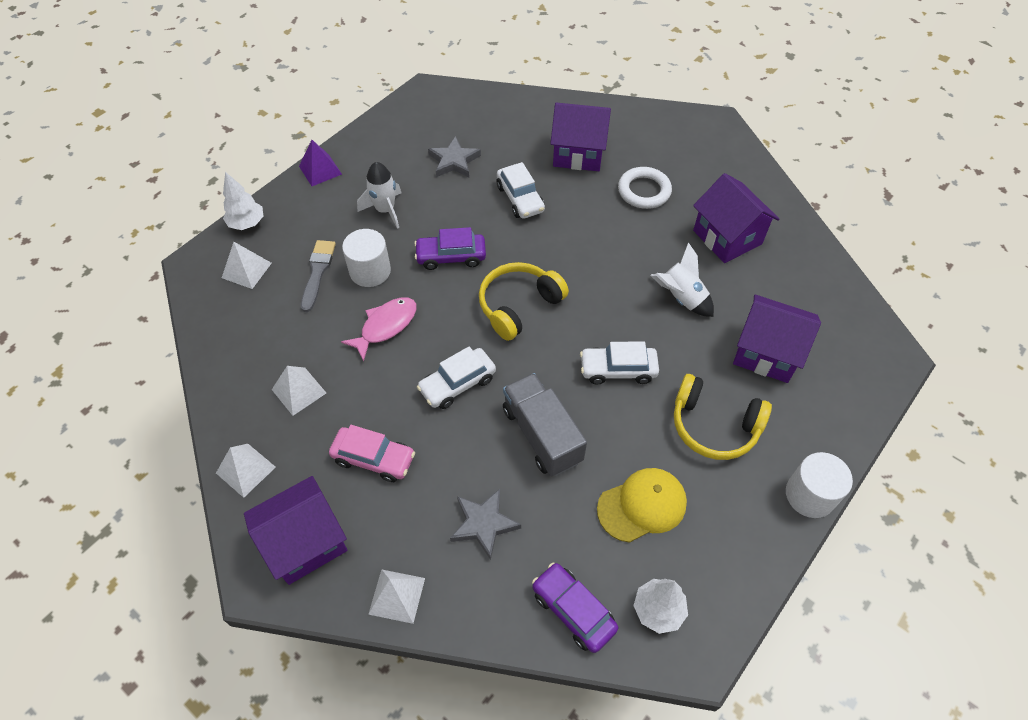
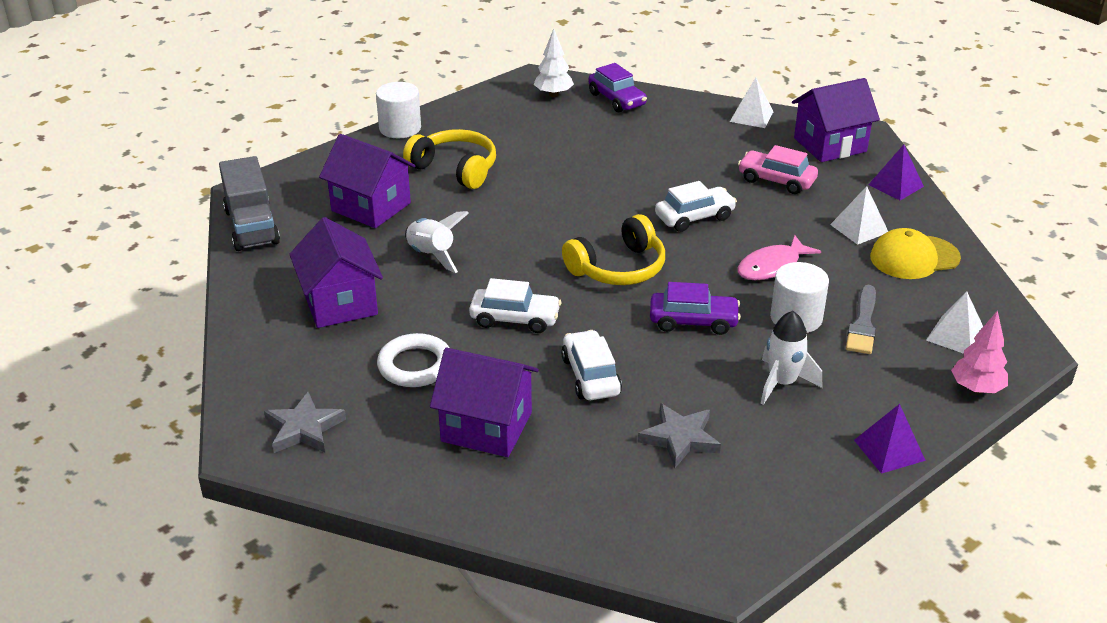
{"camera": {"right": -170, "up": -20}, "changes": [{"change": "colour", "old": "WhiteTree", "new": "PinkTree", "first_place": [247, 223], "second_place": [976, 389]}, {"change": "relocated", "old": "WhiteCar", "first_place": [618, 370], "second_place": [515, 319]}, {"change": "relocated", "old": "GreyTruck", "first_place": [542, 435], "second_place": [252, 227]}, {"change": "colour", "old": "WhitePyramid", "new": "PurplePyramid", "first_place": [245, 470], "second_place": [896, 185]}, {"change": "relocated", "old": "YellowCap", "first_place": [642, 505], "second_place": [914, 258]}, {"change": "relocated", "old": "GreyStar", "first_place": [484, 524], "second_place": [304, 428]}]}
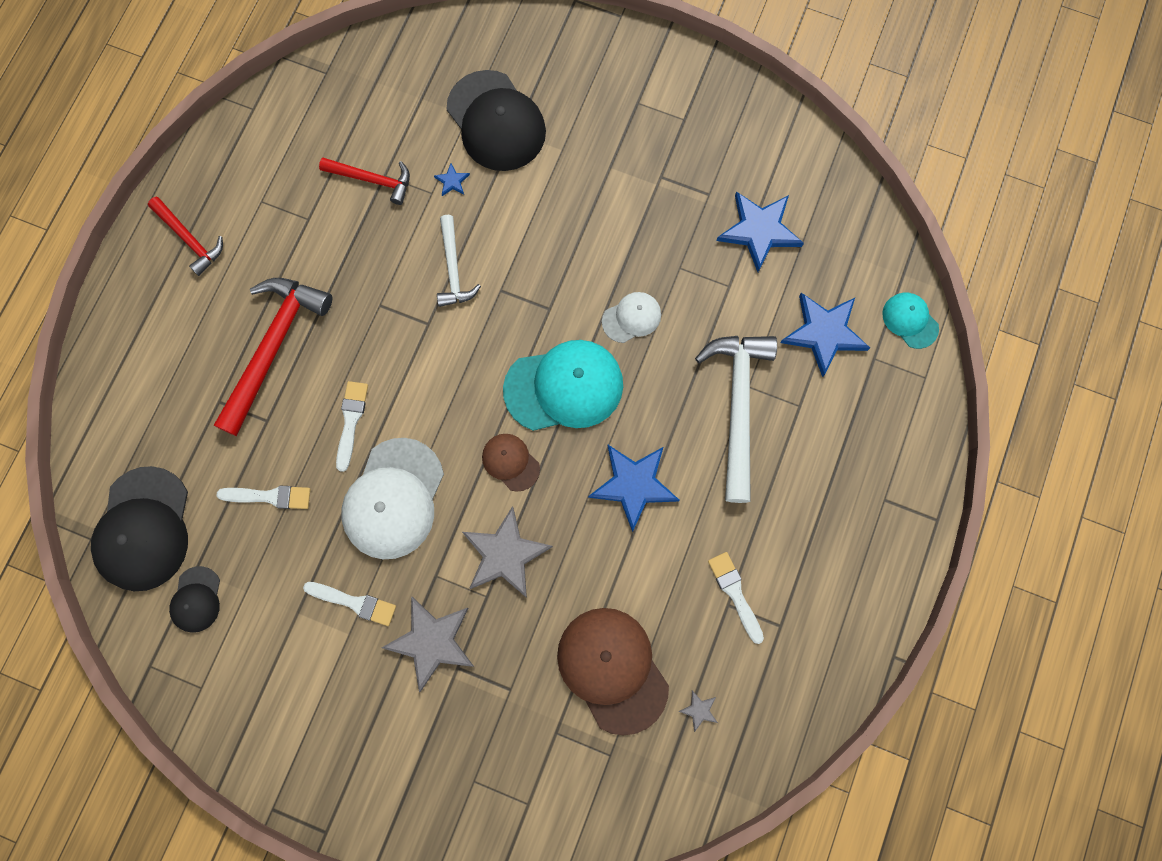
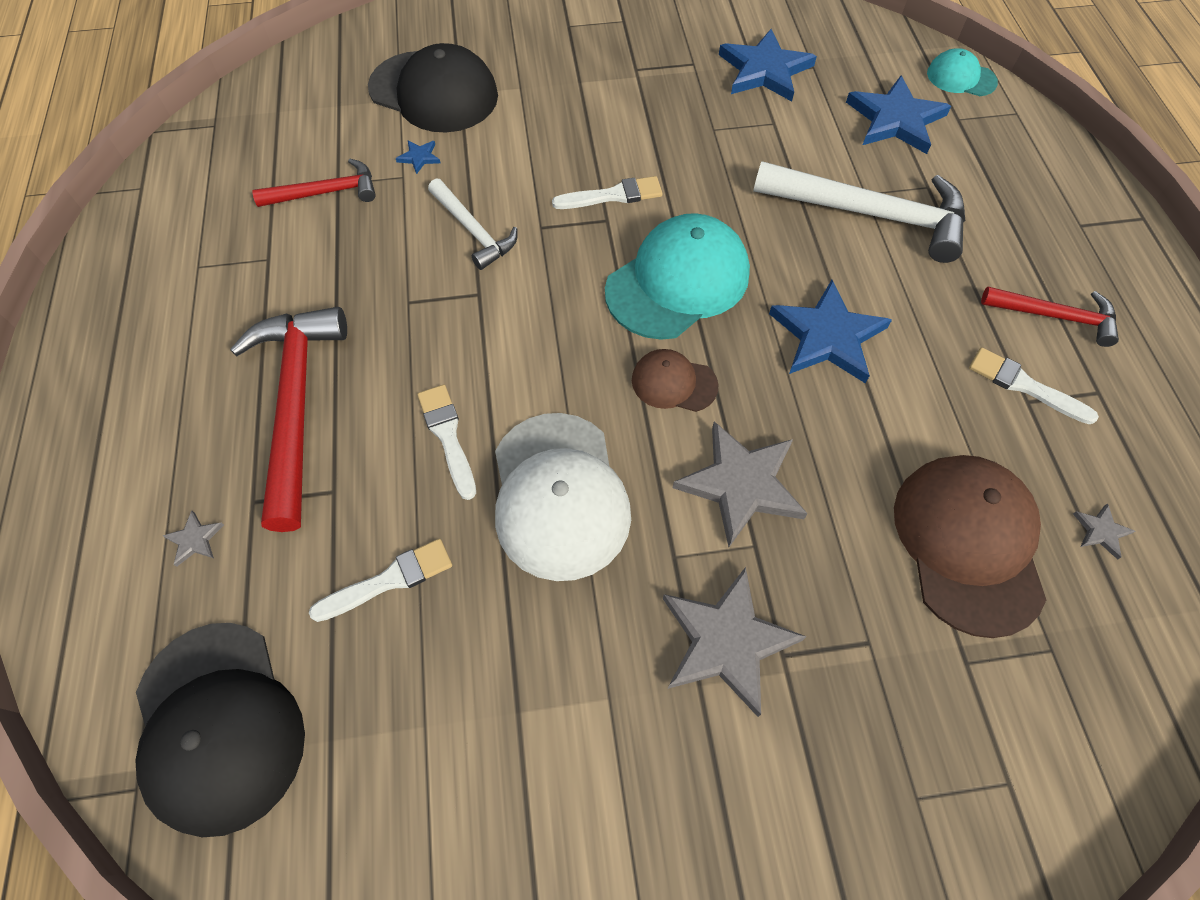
{"camera": {"right": -30, "up": -15}, "changes": [{"change": "relocated", "old": "RedHammer", "first_place": [189, 239], "second_place": [1055, 316]}, {"change": "missing", "old": "WhiteCap", "first_place": [631, 318]}, {"change": "spun", "old": "WhiteHammer", "first_place": [738, 406], "second_place": [870, 214], "degrees": 135}, {"change": "missing", "old": "BlackCap", "first_place": [196, 599]}, {"change": "relocated", "old": "WhiteBrush", "first_place": [354, 602], "second_place": [612, 195]}, {"change": "spun", "old": "BrownCap", "first_place": [612, 669], "second_place": [968, 543], "degrees": 60}, {"change": "appeared", "new": "GreyStar", "second_place": [195, 539]}]}
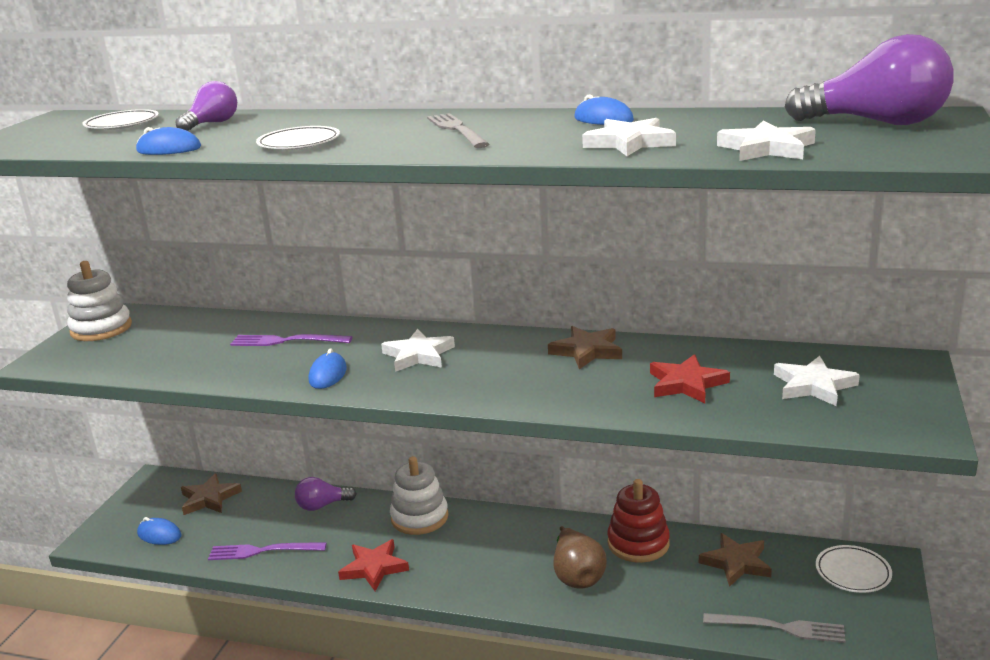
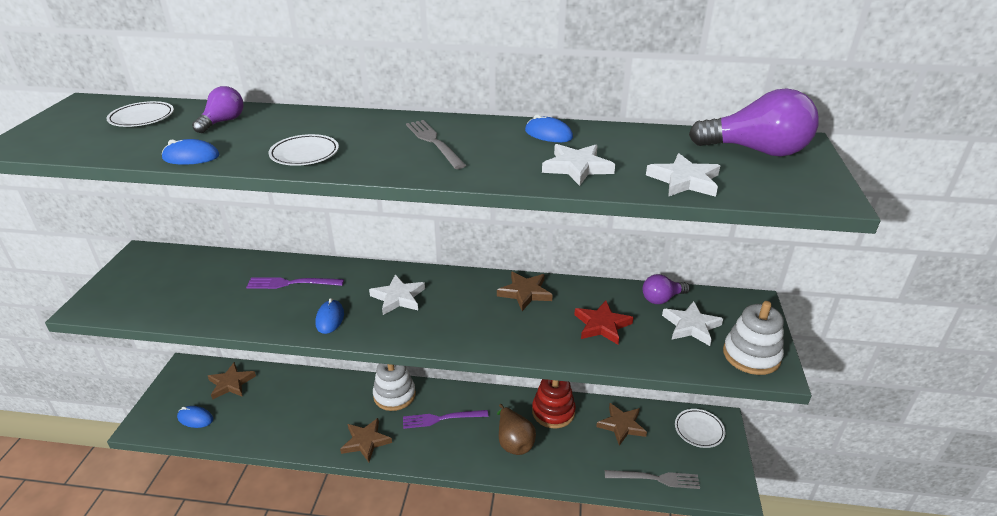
{"camera": {"right": -10, "up": 10}, "changes": [{"change": "relocated", "old": "WhiteStackingToy", "first_place": [101, 329], "second_place": [751, 355]}, {"change": "relocated", "old": "PurpleLightBulb", "first_place": [322, 505], "second_place": [662, 299]}, {"change": "colour", "old": "RedStar", "new": "BrownStar", "first_place": [374, 568], "second_place": [365, 441]}, {"change": "relocated", "old": "PurpleFork", "first_place": [262, 551], "second_place": [441, 419]}]}
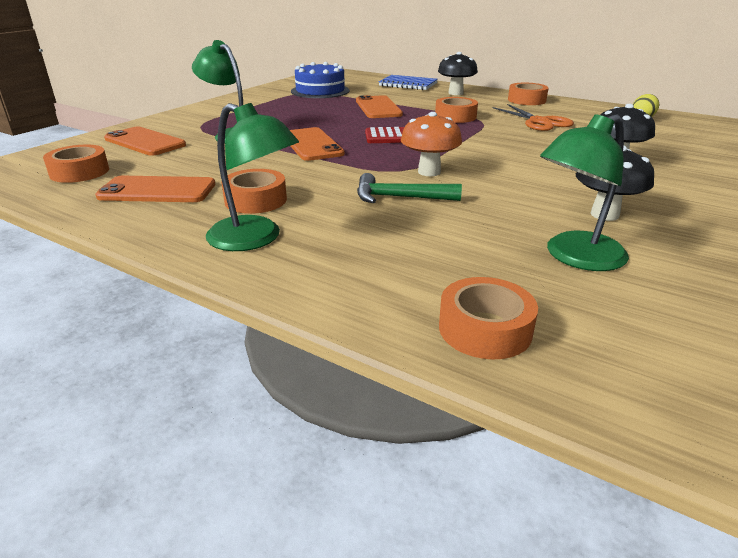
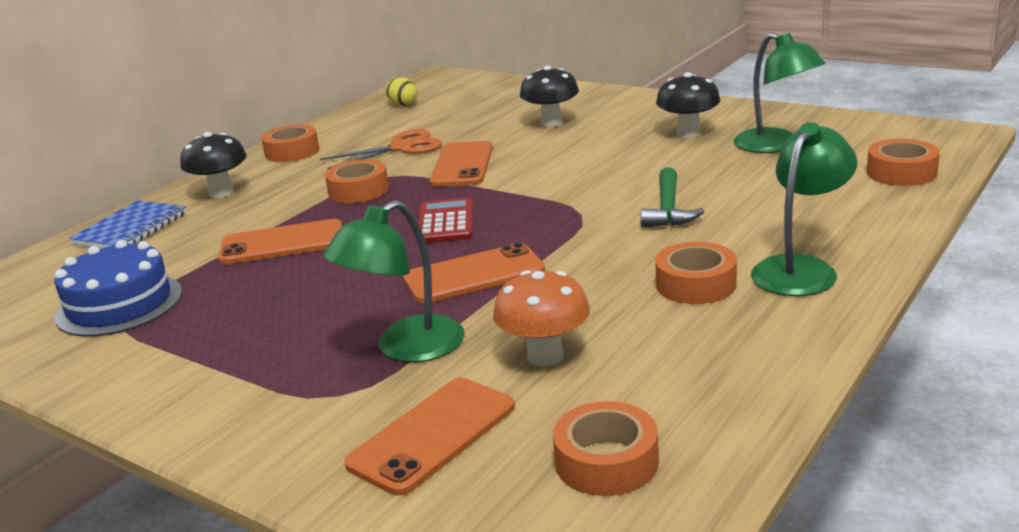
{"camera": {"right": -85, "up": -5}, "changes": [{"change": "relocated", "old": "OrangeMushroom", "first_place": [429, 172], "second_place": [545, 356]}, {"change": "relocated", "old": "OrangePhone", "first_place": [157, 190], "second_place": [462, 165]}]}
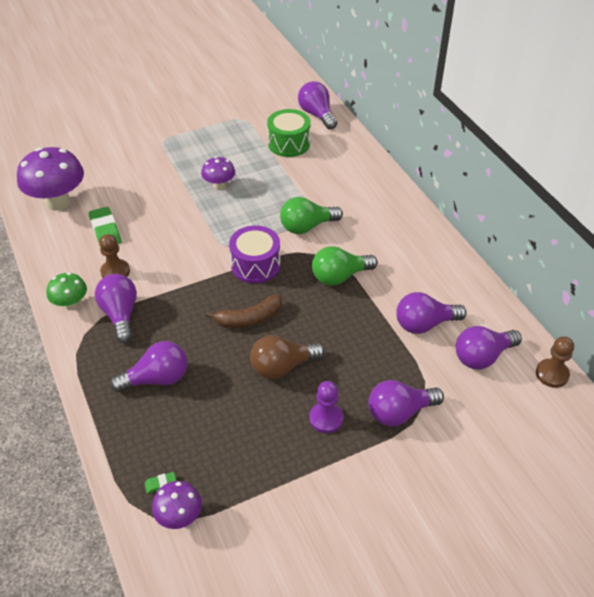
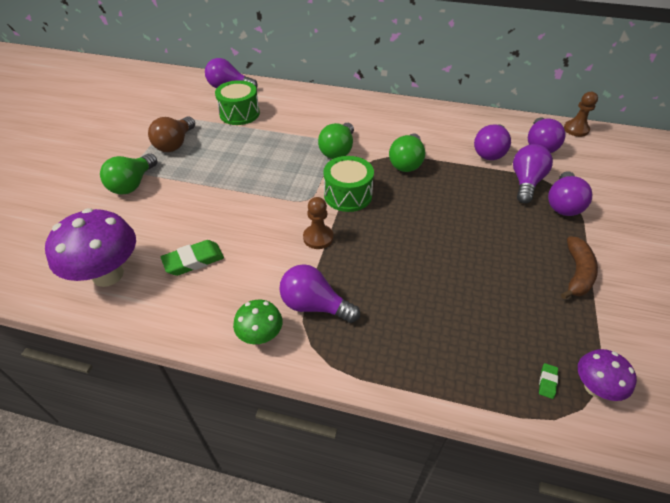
{"camera": {"right": -50, "up": 0}, "changes": [{"change": "missing", "old": "PurpleMushroom", "first_place": [219, 186]}, {"change": "spun", "old": "GreenEraser", "first_place": [105, 230], "second_place": [194, 261], "degrees": -45}, {"change": "colour", "old": "PurpleDrum", "new": "GreenDrum", "first_place": [255, 265], "second_place": [348, 195]}, {"change": "relocated", "old": "BrownPawn", "first_place": [115, 272], "second_place": [318, 238]}, {"change": "relocated", "old": "BrownBanana", "first_place": [249, 319], "second_place": [577, 273]}, {"change": "relocated", "old": "BrownLightBulb", "first_place": [282, 367], "second_place": [175, 144]}, {"change": "relocated", "old": "PurpleLightBulb", "first_place": [157, 379], "second_place": [526, 182]}, {"change": "missing", "old": "PurplePawn", "first_place": [326, 418]}, {"change": "appeared", "new": "GreenLightBulb", "second_place": [133, 184]}]}
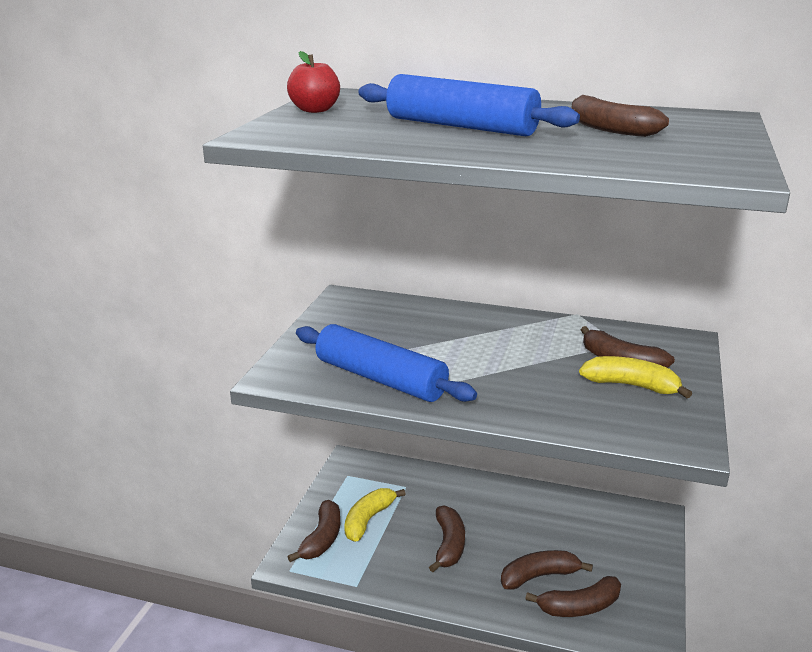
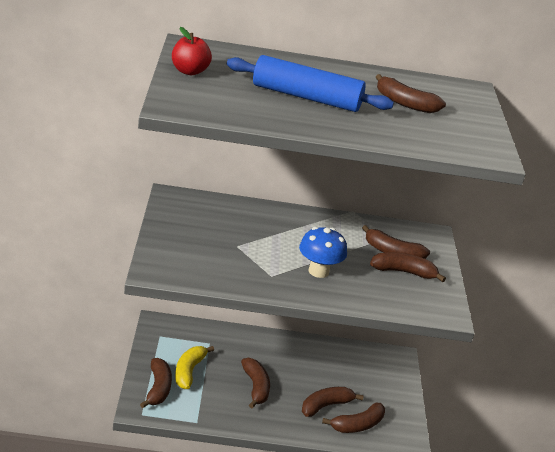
{"camera": {"right": -20, "up": 5}, "changes": [{"change": "missing", "old": "BlueRollingPin", "first_place": [380, 379]}, {"change": "colour", "old": "YellowBanana", "new": "BrownBanana", "first_place": [631, 386], "second_place": [404, 272]}, {"change": "appeared", "new": "BlueMushroom", "second_place": [318, 271]}]}
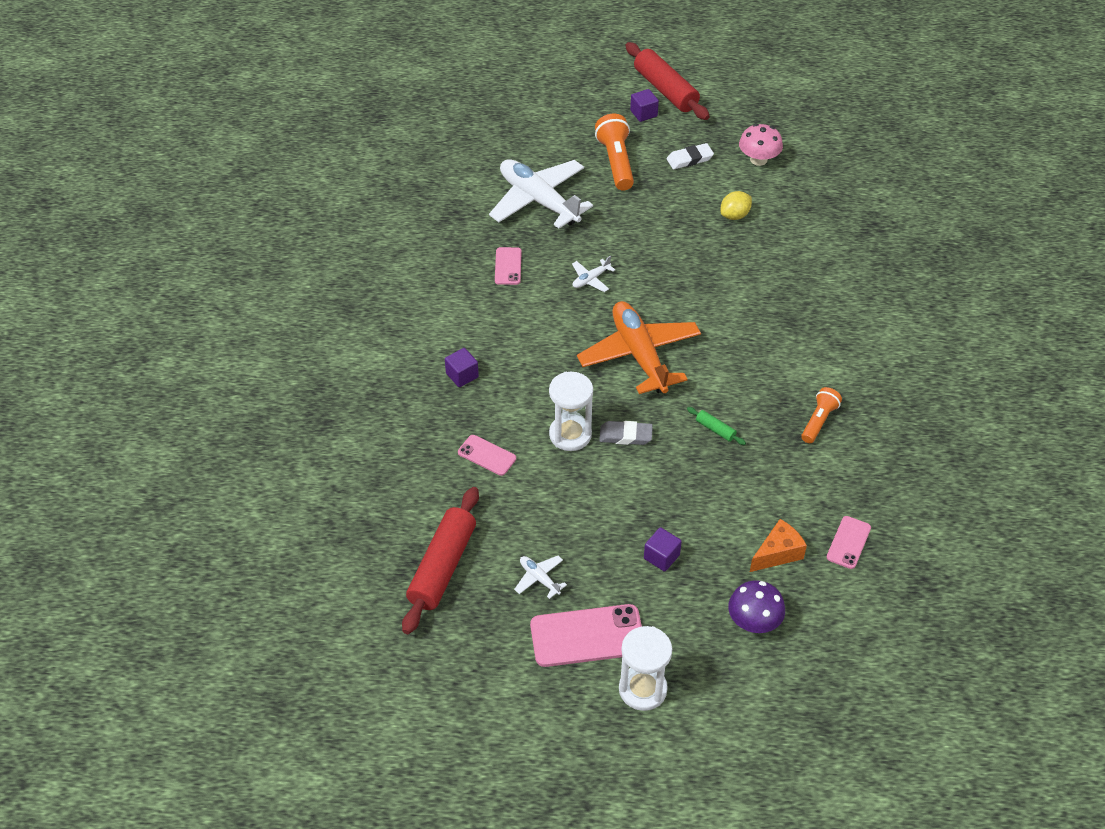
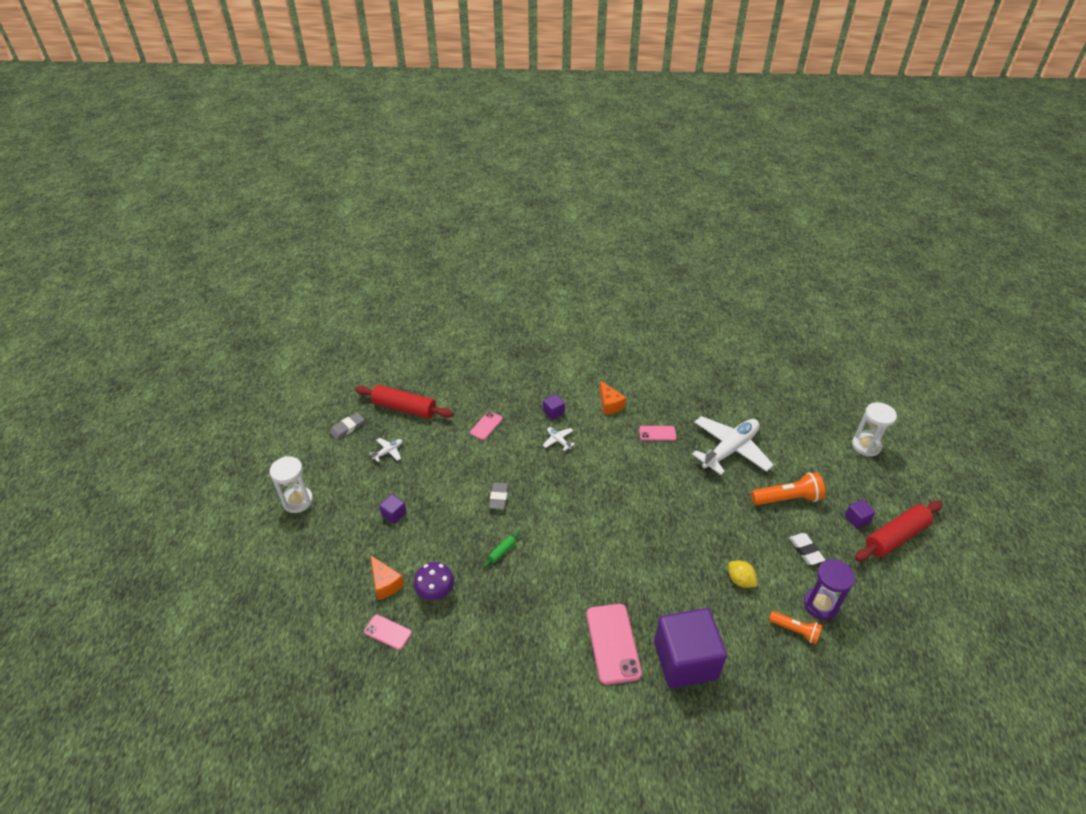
{"camera": {"right": 90, "up": -5}, "changes": [{"change": "exchanged", "old": "PinkMushroom", "new": "PurpleHourglass", "first_place": [758, 159], "second_place": [820, 605]}, {"change": "relocated", "old": "WhitePlane", "first_place": [591, 279], "second_place": [558, 440]}, {"change": "missing", "old": "OrangePlane", "first_place": [639, 355]}, {"change": "relocated", "old": "WhiteHourglass", "first_place": [570, 435], "second_place": [866, 446]}, {"change": "relocated", "old": "OrangeFlashlight", "first_place": [819, 421], "second_place": [795, 631]}, {"change": "relocated", "old": "PurpleMushroom", "first_place": [754, 621], "second_place": [435, 591]}, {"change": "relocated", "old": "PinkPhone", "first_place": [587, 636], "second_place": [613, 643]}, {"change": "appeared", "new": "OrangeCheese", "second_place": [609, 404]}, {"change": "appeared", "new": "GreyEraser", "second_place": [347, 428]}, {"change": "appeared", "new": "PurpleCube", "second_place": [685, 660]}]}
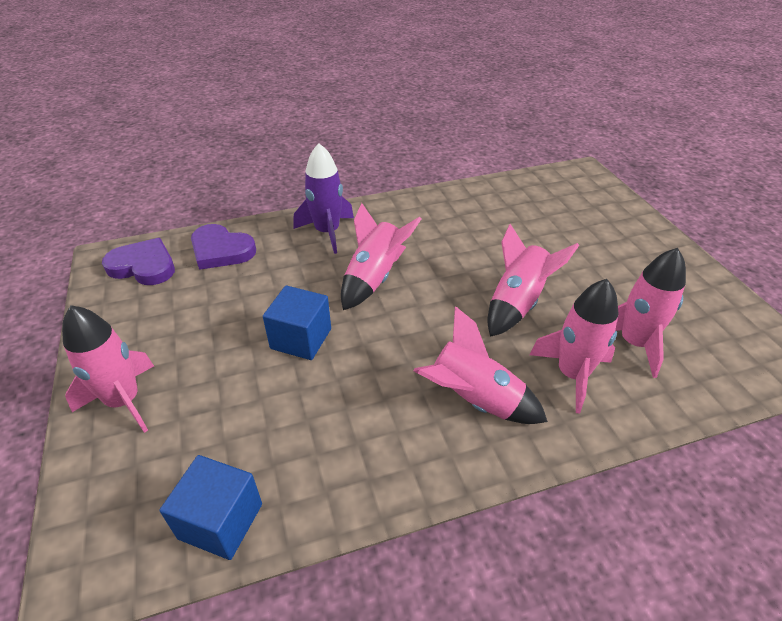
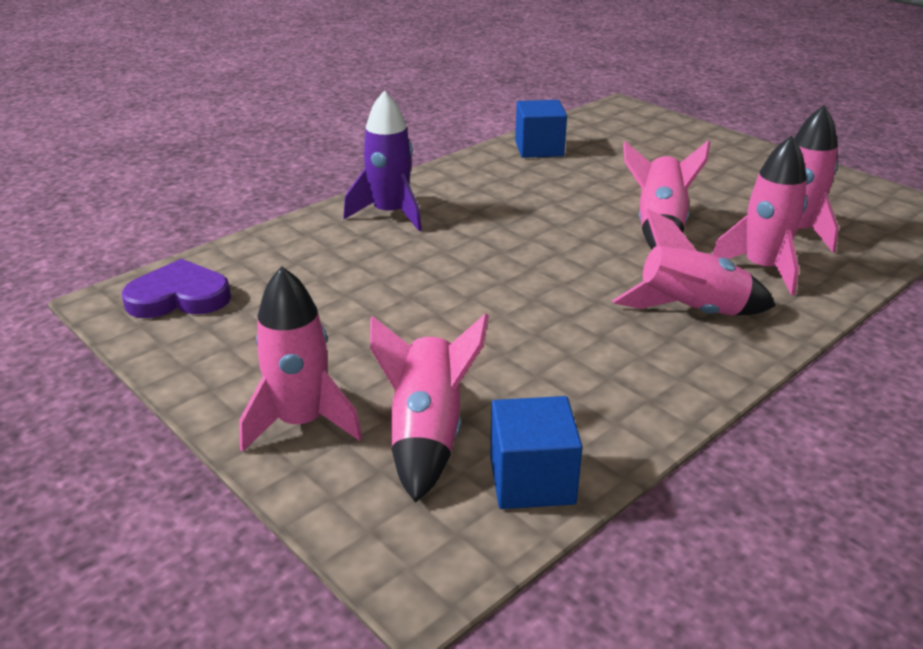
{"camera": {"right": -25, "up": -10}, "changes": [{"change": "relocated", "old": "PinkRocket", "first_place": [374, 278], "second_place": [426, 435]}, {"change": "missing", "old": "PurpleHeart", "first_place": [221, 250]}, {"change": "relocated", "old": "BlueCube", "first_place": [301, 338], "second_place": [539, 149]}]}
